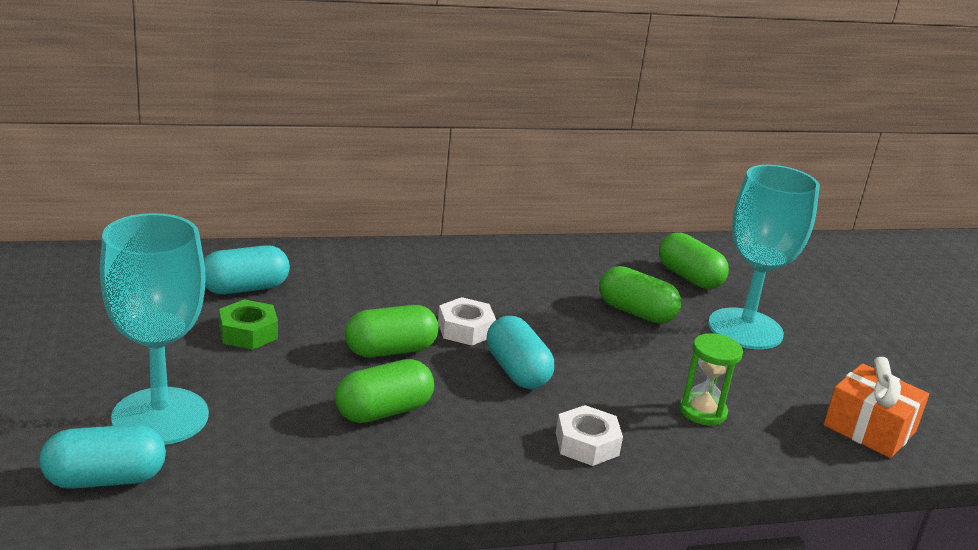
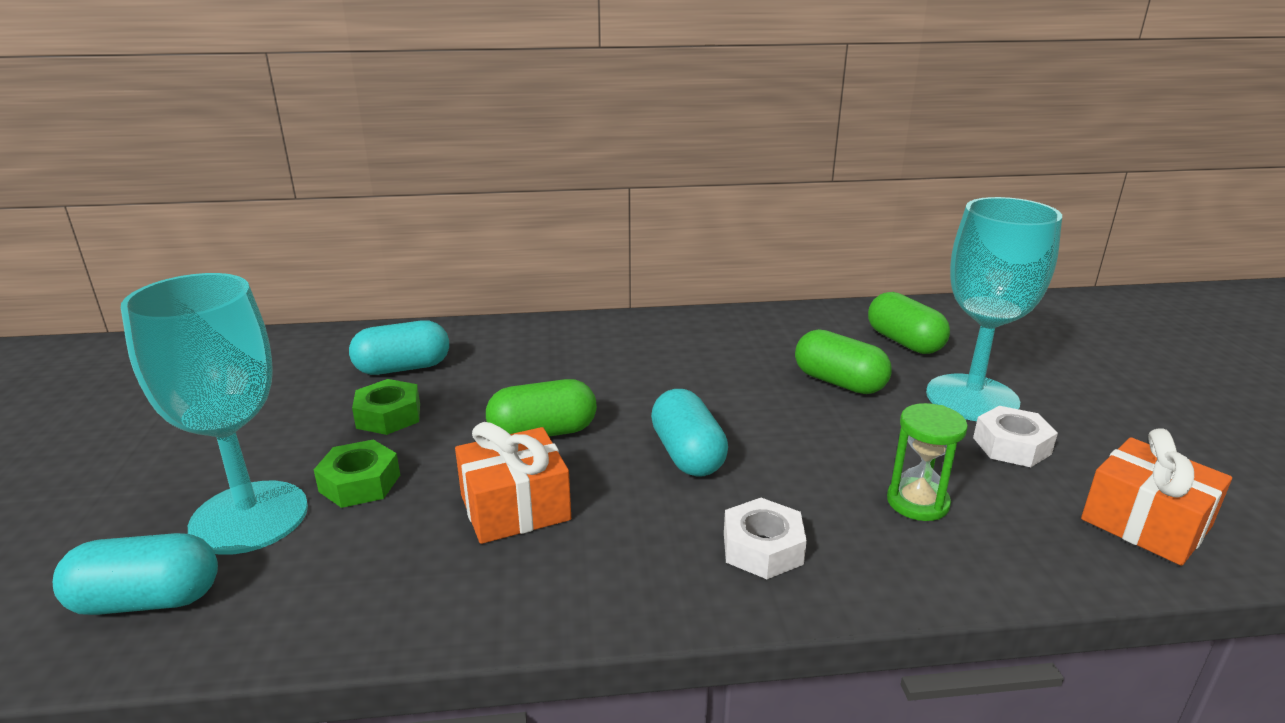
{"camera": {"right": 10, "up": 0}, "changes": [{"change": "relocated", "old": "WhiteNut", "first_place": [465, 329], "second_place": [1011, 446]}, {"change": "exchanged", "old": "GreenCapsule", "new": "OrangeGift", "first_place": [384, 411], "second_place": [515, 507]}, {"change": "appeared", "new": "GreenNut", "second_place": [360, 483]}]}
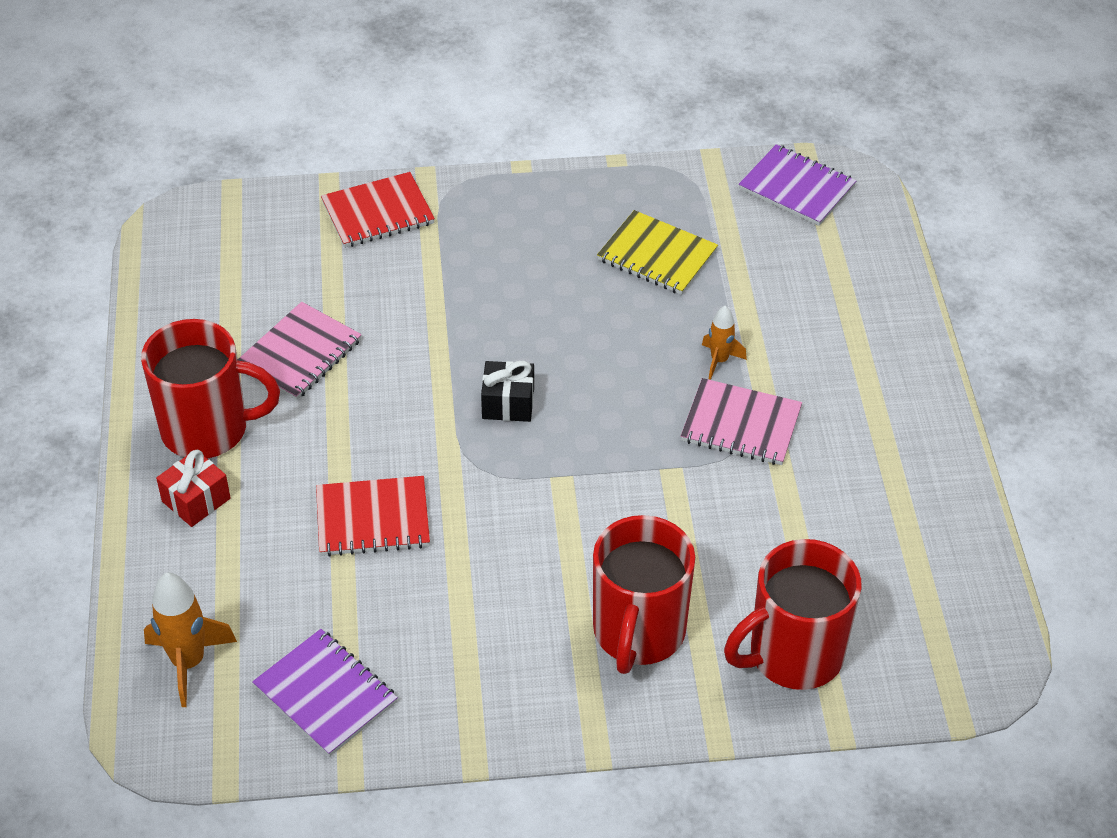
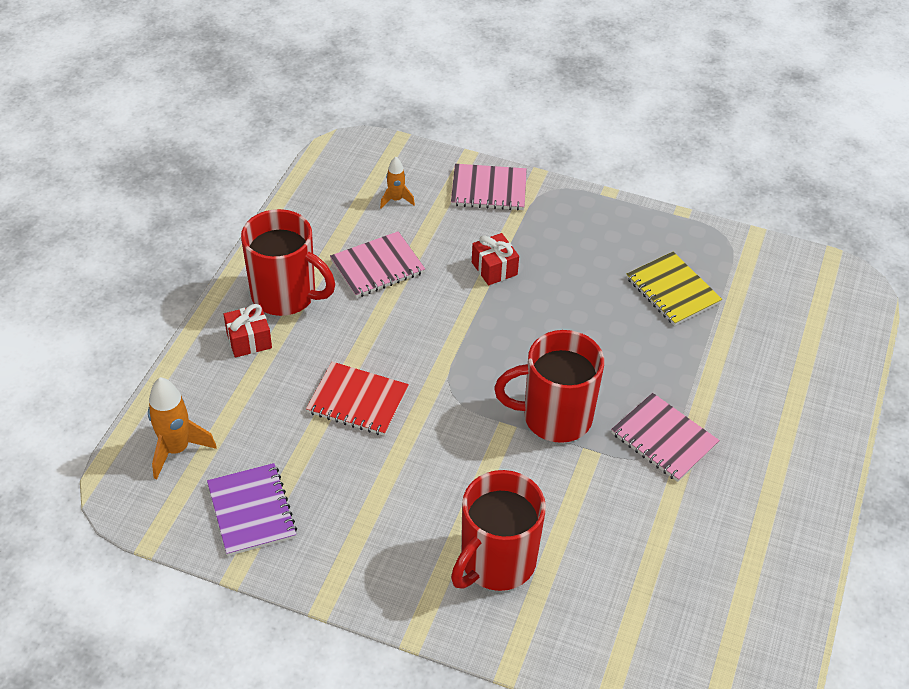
{"camera": {"right": 25, "up": 0}, "changes": [{"change": "missing", "old": "PurpleNotebook", "first_place": [797, 188]}, {"change": "colour", "old": "RedNotebook", "new": "PinkNotebook", "first_place": [378, 213], "second_place": [488, 189]}, {"change": "relocated", "old": "OrangeRocket", "first_place": [719, 360], "second_place": [396, 200]}, {"change": "missing", "old": "BlackGift", "first_place": [508, 403]}, {"change": "relocated", "old": "RedMug", "first_place": [793, 654], "second_place": [554, 417]}, {"change": "appeared", "new": "RedGift", "second_place": [494, 268]}]}
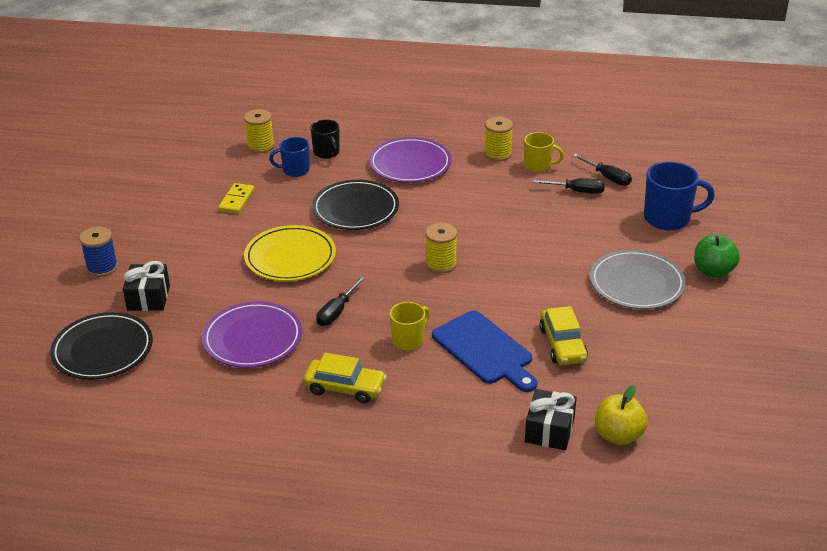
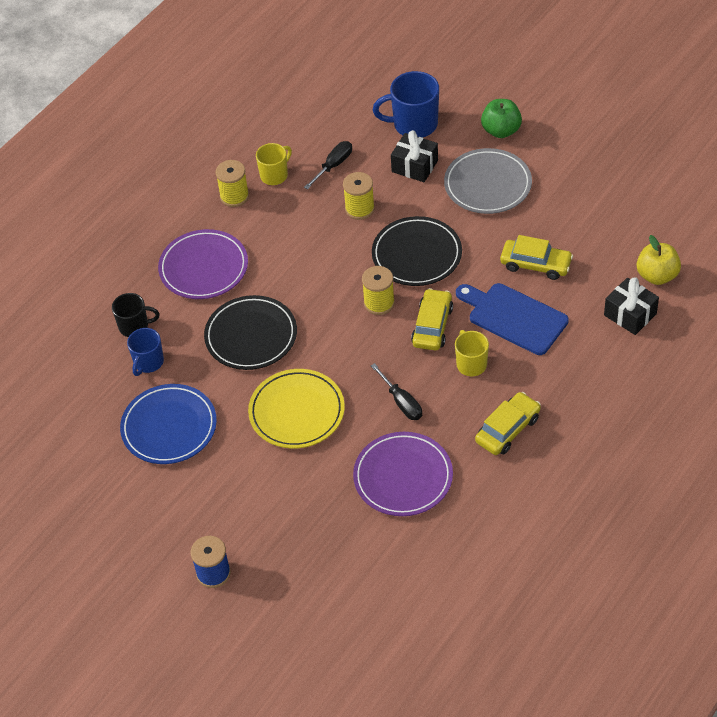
{"camera": {"right": -60, "up": 15}, "changes": [{"change": "relocated", "old": "YellowSpool", "first_place": [261, 146], "second_place": [359, 209]}, {"change": "missing", "old": "BlackScrewdriver", "first_place": [607, 177]}, {"change": "spun", "old": "BlueMug", "first_place": [668, 218], "second_place": [414, 124], "degrees": -120}, {"change": "exchanged", "old": "YellowDomino", "new": "BluePlate", "first_place": [236, 200], "second_place": [169, 427]}, {"change": "relocated", "old": "BlackGift", "first_place": [149, 298], "second_place": [414, 166]}, {"change": "spun", "old": "BlueCuttingBoard", "first_place": [485, 350], "second_place": [514, 317], "degrees": -135}, {"change": "relocated", "old": "BlackPlate", "first_place": [103, 350], "second_place": [417, 255]}, {"change": "appeared", "new": "YellowCar", "second_place": [432, 326]}]}
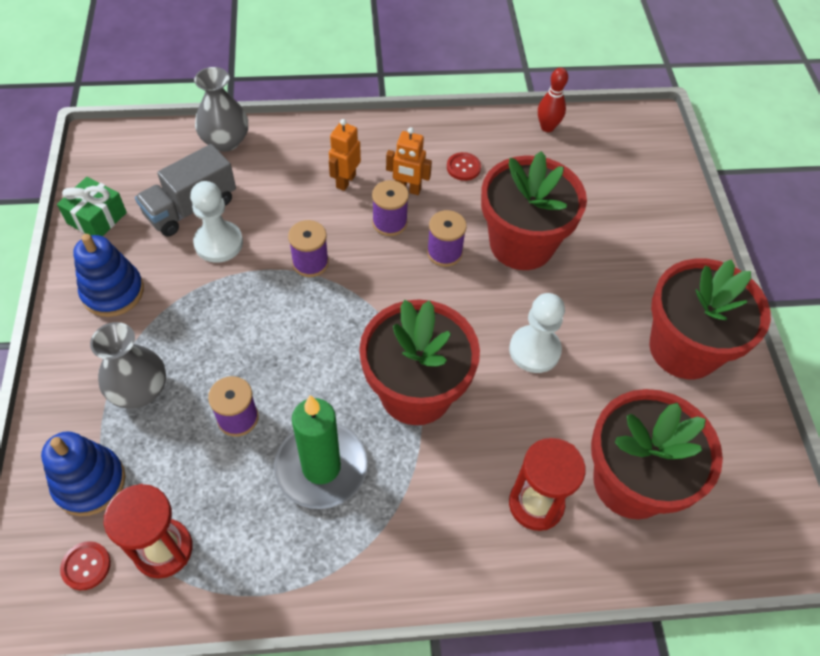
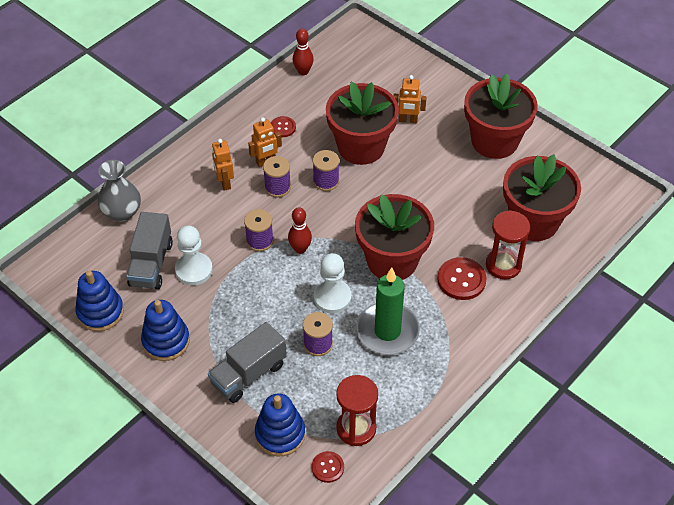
{"camera": {"right": -40, "up": -5}, "changes": [{"change": "exchanged", "old": "GreenGift", "new": "BlueStackingToy", "first_place": [97, 218], "second_place": [100, 312]}, {"change": "relocated", "old": "WhitePawn", "first_place": [534, 350], "second_place": [332, 297]}, {"change": "exchanged", "old": "GreyVase", "new": "GreyTruck", "first_place": [139, 390], "second_place": [248, 374]}, {"change": "appeared", "new": "OrangeRobot", "second_place": [408, 120]}, {"change": "appeared", "new": "RedBowlingPin", "second_place": [300, 249]}, {"change": "appeared", "new": "RedButton", "second_place": [461, 280]}]}
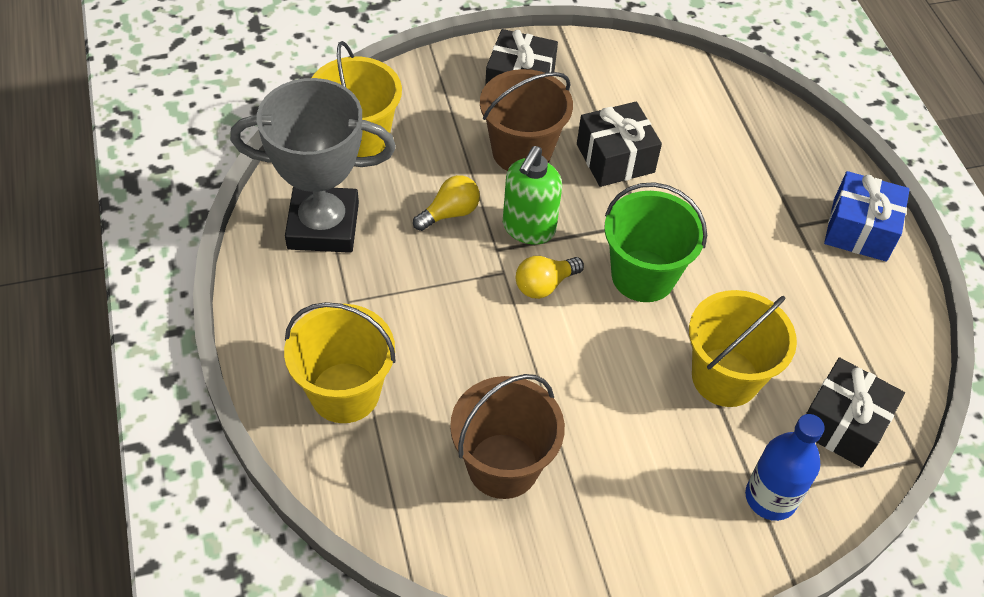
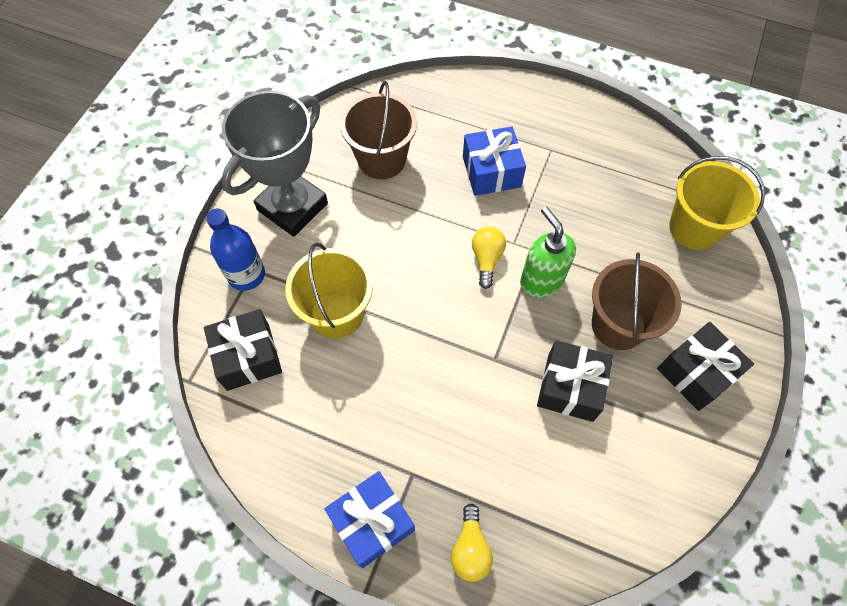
{"camera": {"right": 130, "up": 10}, "changes": [{"change": "relocated", "old": "GreyTrophy", "first_place": [323, 226], "second_place": [292, 207]}, {"change": "relocated", "old": "YellowLightBulb", "first_place": [450, 213], "second_place": [470, 549]}, {"change": "missing", "old": "GreenBucket", "first_place": [643, 276]}, {"change": "missing", "old": "YellowBucket", "first_place": [345, 392]}, {"change": "appeared", "new": "BlueGift", "second_place": [491, 172]}]}
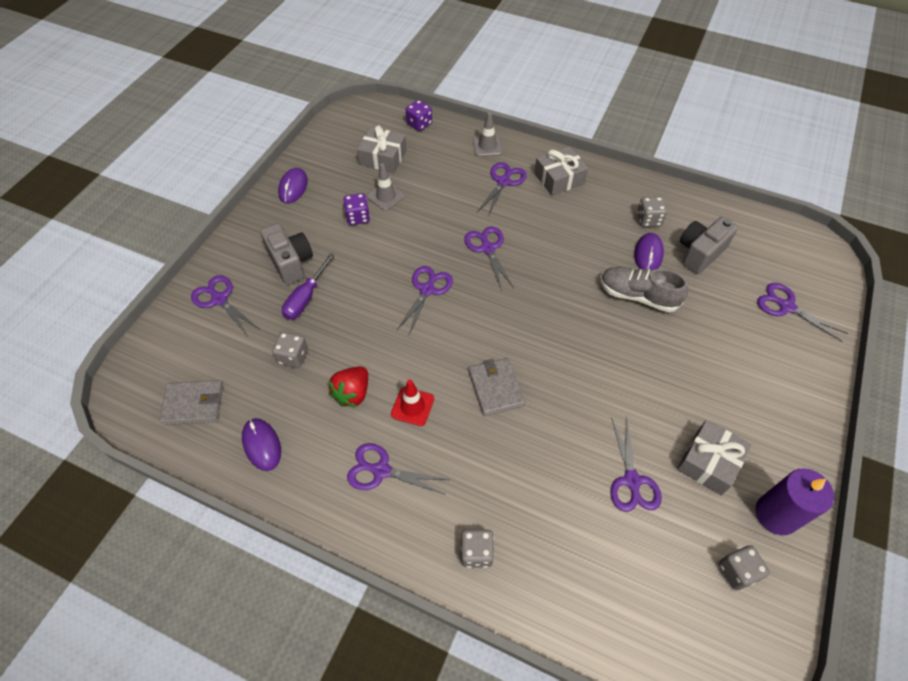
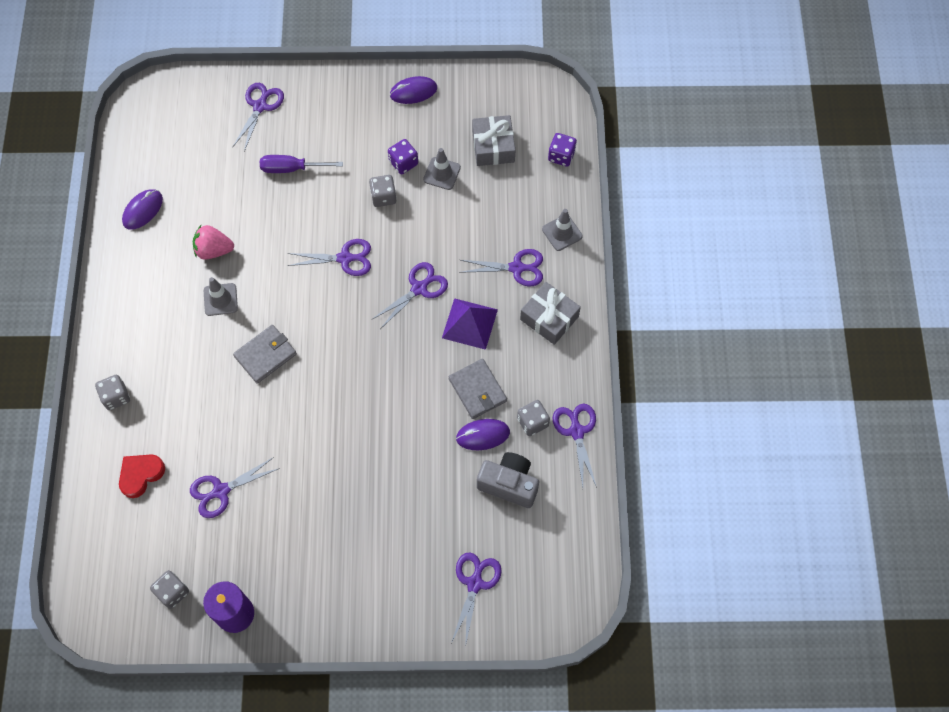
{"camera": {"right": 65, "up": 10}, "changes": [{"change": "missing", "old": "GreyCamera", "first_place": [291, 262]}, {"change": "missing", "old": "GreyShoe", "first_place": [638, 296]}, {"change": "relocated", "old": "GreyDice", "first_place": [293, 356], "second_place": [383, 197]}, {"change": "colour", "old": "RedStrawberry", "new": "PinkStrawberry", "first_place": [352, 393], "second_place": [214, 250]}, {"change": "colour", "old": "RedTrafficCone", "new": "GreyTrafficCone", "first_place": [412, 406], "second_place": [220, 299]}, {"change": "relocated", "old": "GreyWallet", "first_place": [194, 404], "second_place": [477, 390]}, {"change": "missing", "old": "GreyGift", "first_place": [709, 462]}, {"change": "relocated", "old": "PurpleScissors", "first_place": [381, 470], "second_place": [576, 431]}, {"change": "appeared", "new": "PurplePyramid", "second_place": [470, 323]}, {"change": "appeared", "new": "RedHeart", "second_place": [140, 475]}]}
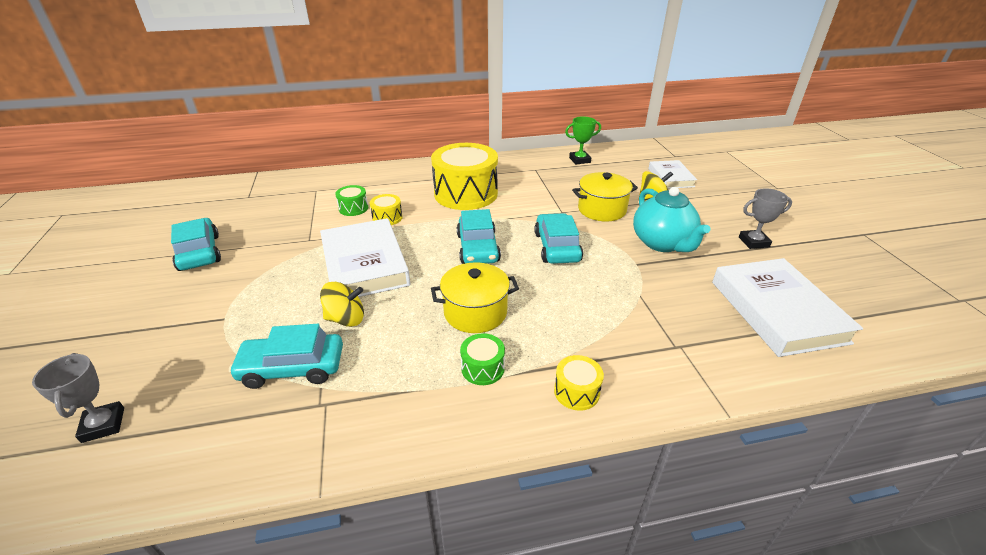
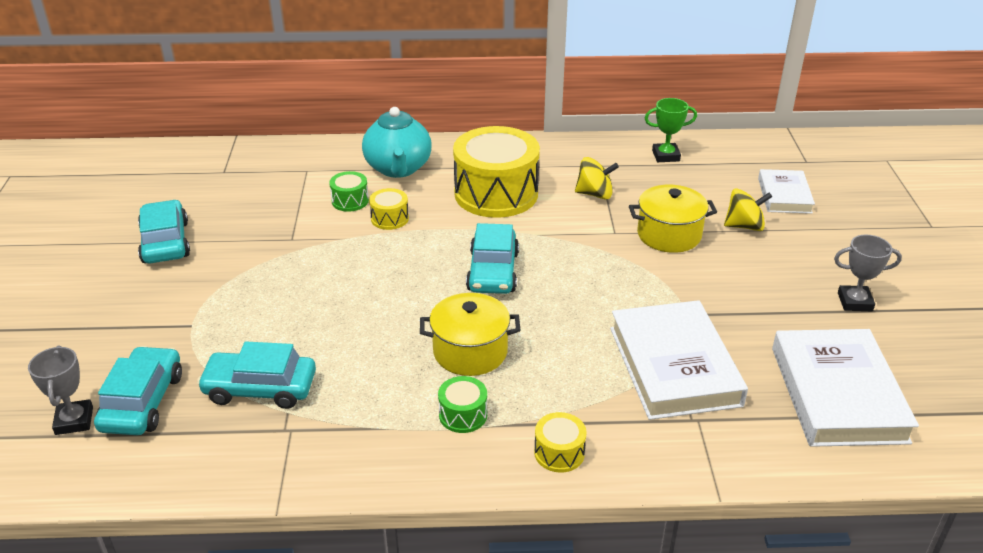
{"camera": {"right": 10, "up": 0}, "changes": [{"change": "relocated", "old": "TurquoiseTeapot", "first_place": [662, 243], "second_place": [398, 168]}, {"change": "relocated", "old": "TurquoiseCar", "first_place": [557, 247], "second_place": [142, 402]}, {"change": "relocated", "old": "WhiteBook", "first_place": [365, 264], "second_place": [674, 366]}, {"change": "relocated", "old": "YellowSpinningTop", "first_place": [346, 319], "second_place": [595, 194]}]}
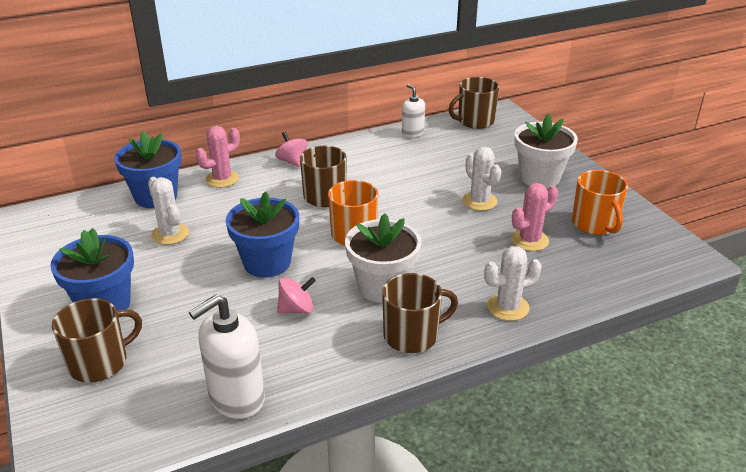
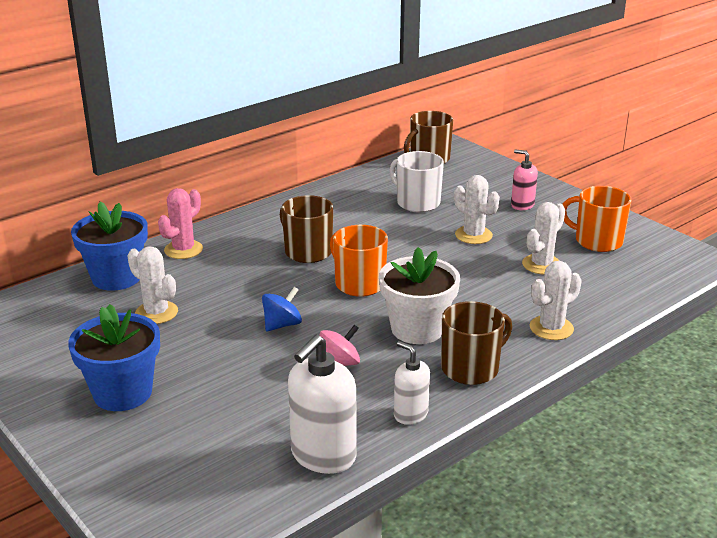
{"camera": {"right": -15, "up": -5}, "changes": [{"change": "relocated", "old": "WhiteSoapDispenser", "first_place": [412, 133], "second_place": [410, 414]}, {"change": "exchanged", "old": "WhiteFlowerPot", "new": "PinkSoapDispenser", "first_place": [539, 177], "second_place": [522, 205]}, {"change": "missing", "old": "PinkSpinningTop", "first_place": [292, 161]}, {"change": "spun", "old": "OrangeMug", "first_place": [595, 224], "second_place": [597, 241], "degrees": 150}, {"change": "colour", "old": "PinkCactus", "new": "WhiteCactus", "first_place": [529, 240], "second_place": [541, 265]}, {"change": "exchanged", "old": "BlueFlowerPot", "new": "BlueSpinningTop", "first_place": [267, 262], "second_place": [282, 325]}, {"change": "missing", "old": "BrownMug", "first_place": [100, 363]}, {"change": "appeared", "new": "WhiteMug", "second_place": [417, 202]}]}
